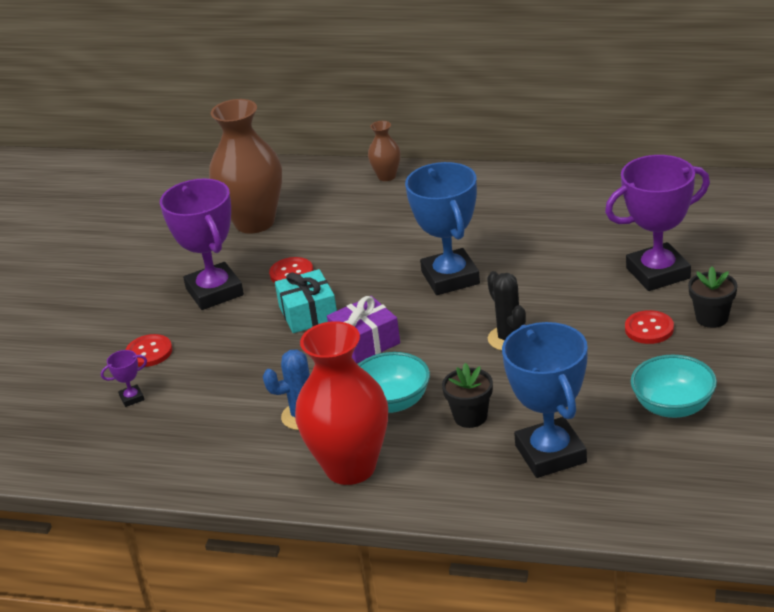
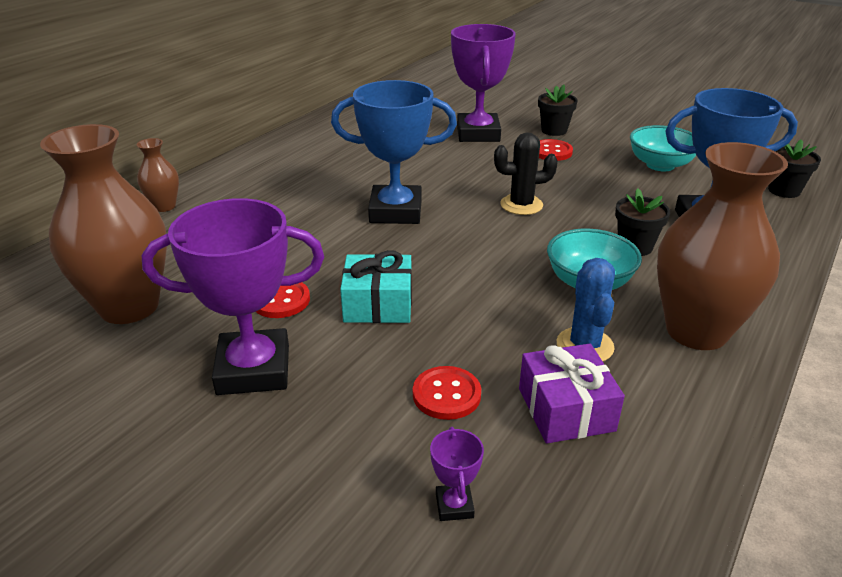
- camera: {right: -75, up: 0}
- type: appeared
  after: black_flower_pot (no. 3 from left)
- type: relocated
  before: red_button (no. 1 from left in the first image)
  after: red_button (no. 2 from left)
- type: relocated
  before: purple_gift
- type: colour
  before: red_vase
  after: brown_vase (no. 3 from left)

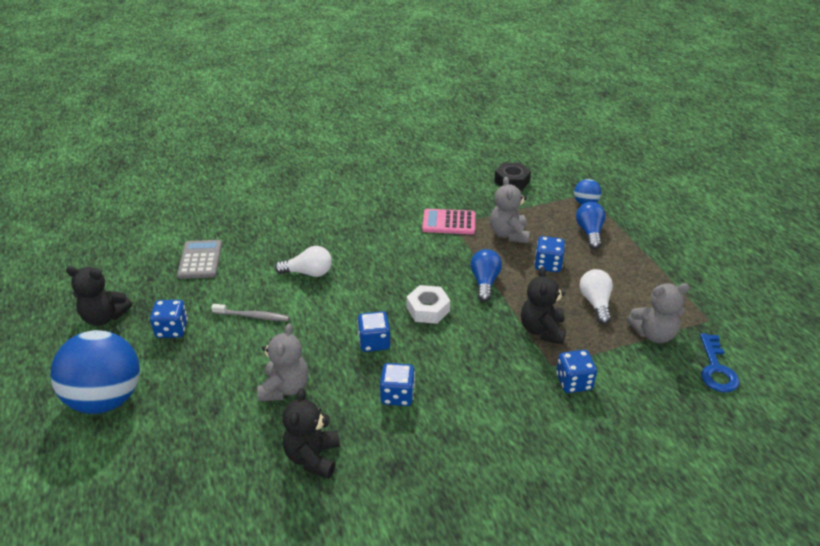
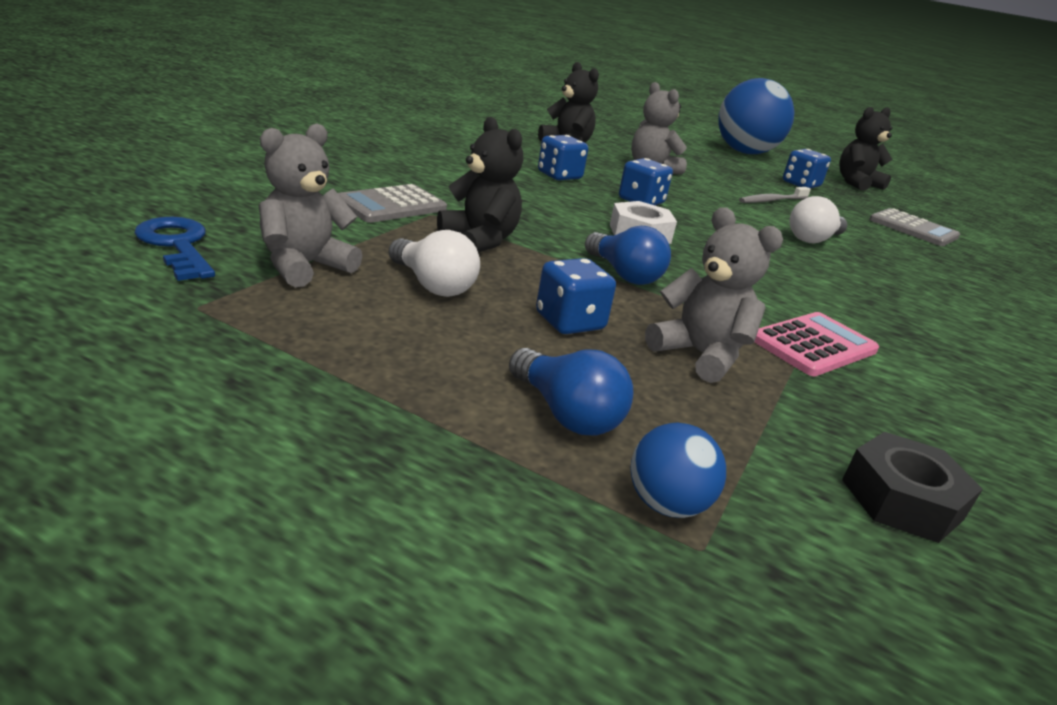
- camera: {right: 135, up: -10}
- type: exchanged
  before: blue_dice (no. 5 from left)
  after: grey_calculator (no. 1 from left)

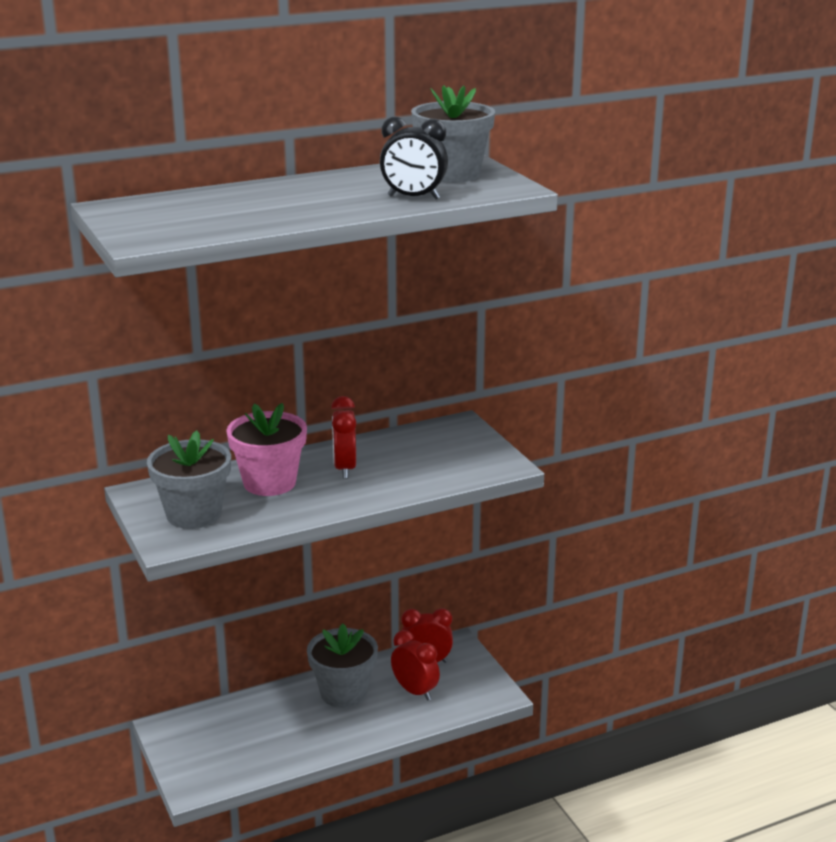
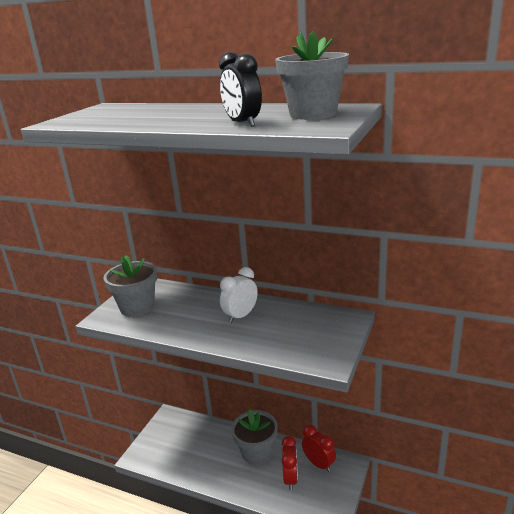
- camera: {right: 50, up: 0}
- type: missing
  before: pink_flower_pot
- type: colour
  before: red_clock (no. 1 from left)
  after: white_clock

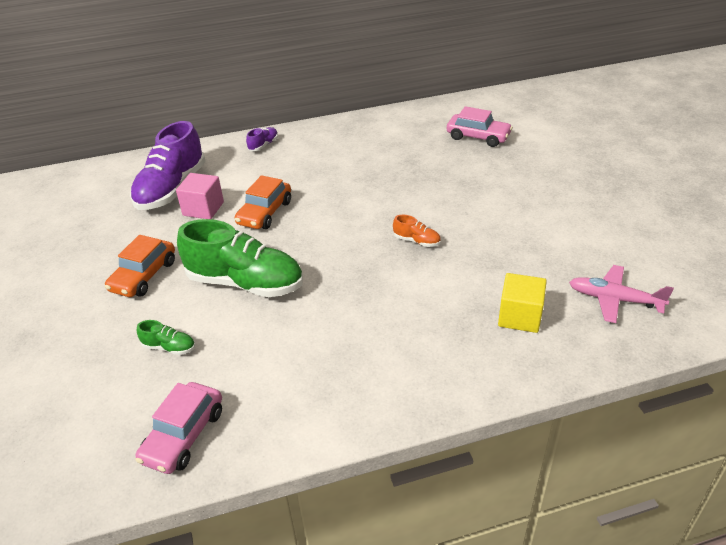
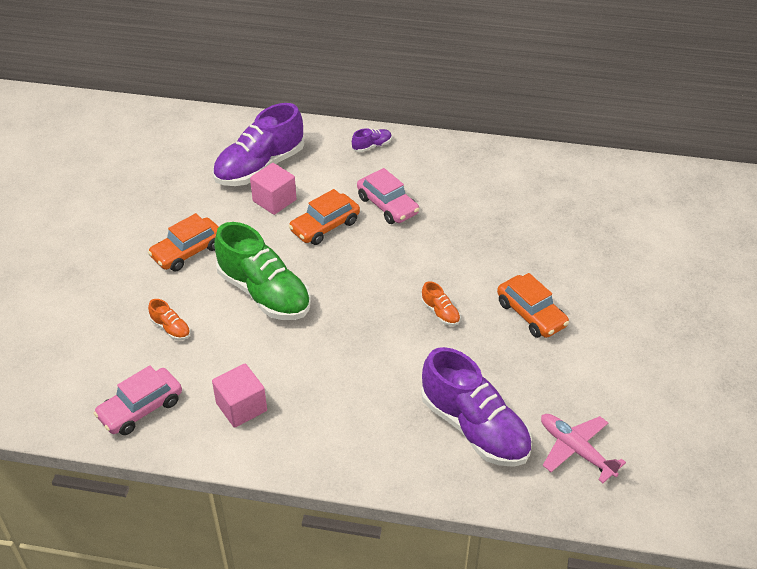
- camera: {right: 25, up: 5}
- type: appeared
  after: pink_cube (no. 1 from left)
- type: appeared
  after: orange_car (no. 3 from left)
- type: relocated
  before: pink_car (no. 2 from left)
- type: exchanged
  before: yellow_cube
  after: purple_shoe (no. 3 from left)
- type: colour
  before: green_shoe (no. 1 from left)
  after: orange_shoe (no. 1 from left)

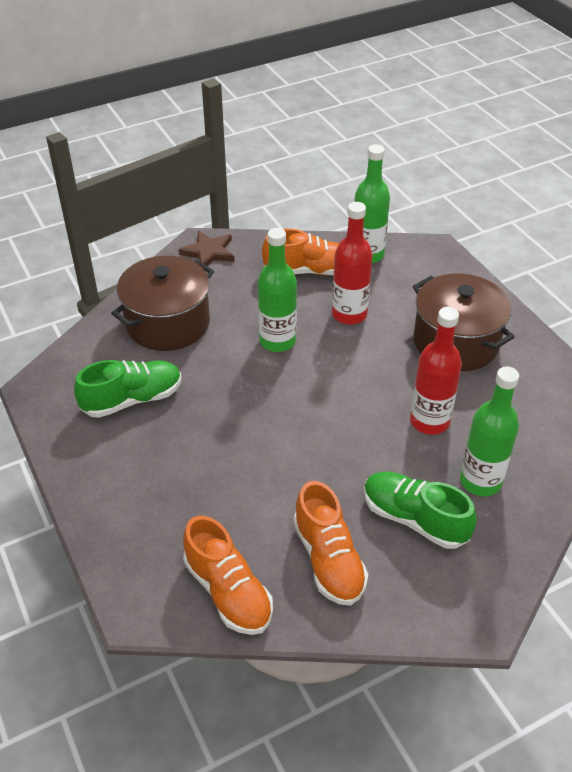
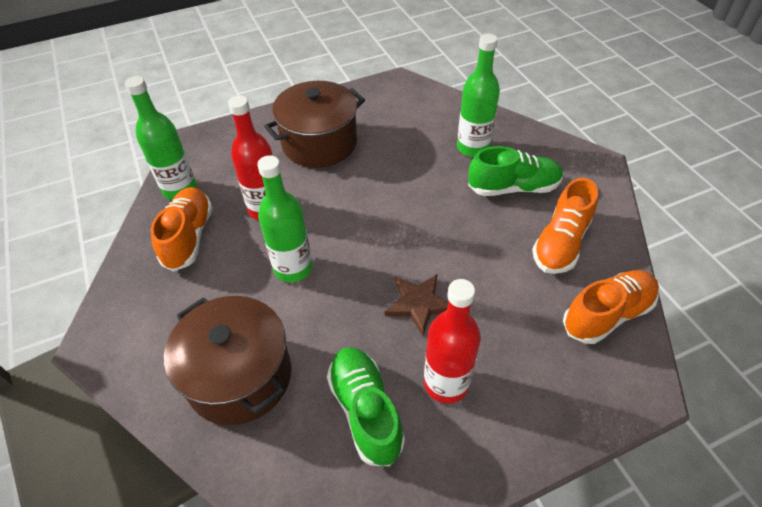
- camera: {right: -85, up: 5}
- type: relocated
  before: brown_star
- type: relocated
  before: red_bottle (no. 2 from left)
- type: spun
  before: orange_shoe (no. 3 from left in the first image)
  turn: 135
- type: spun
  before: green_shoe (no. 2 from left)
  turn: -135

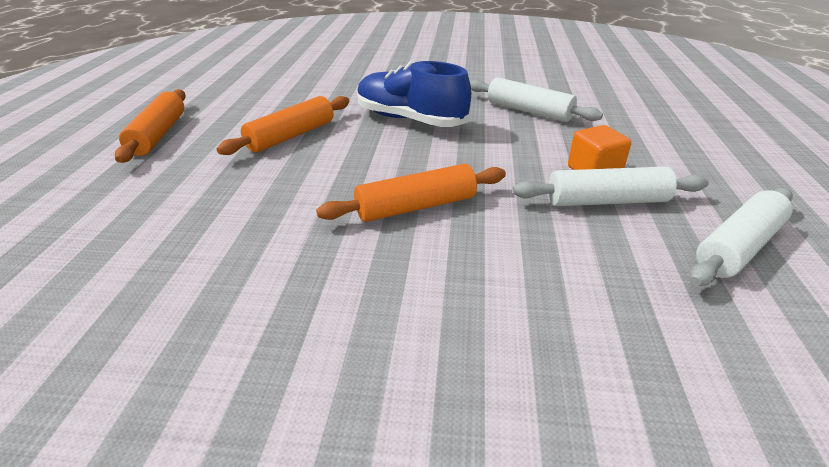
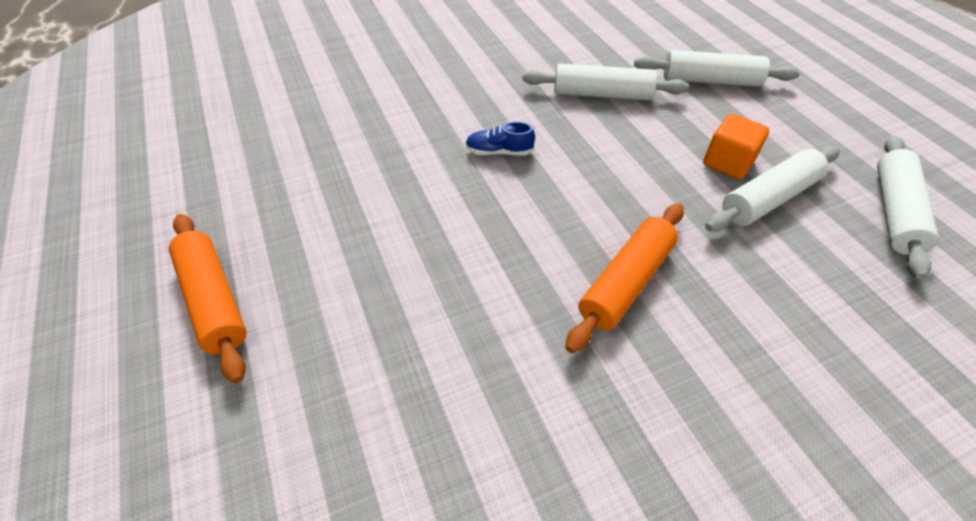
- camera: {right: -30, up: 15}
- type: missing
  before: orange_rolling_pin (no. 2 from left)
- type: appeared
  after: white_rolling_pin (no. 2 from left)
- type: size
  before: blue_shoe
  scale: 0.44

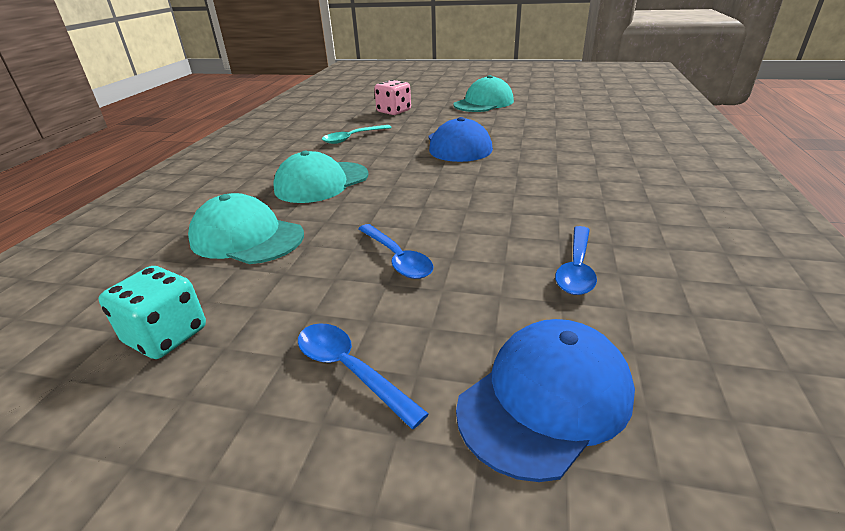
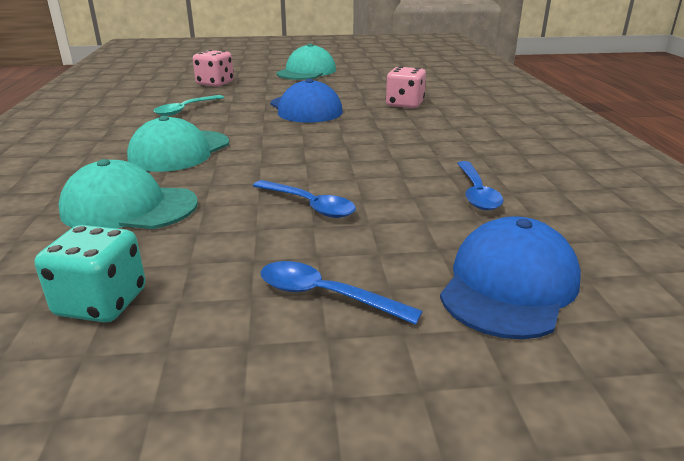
- camera: {right: -20, up: -5}
- type: appeared
  after: pink_dice (no. 2 from left)

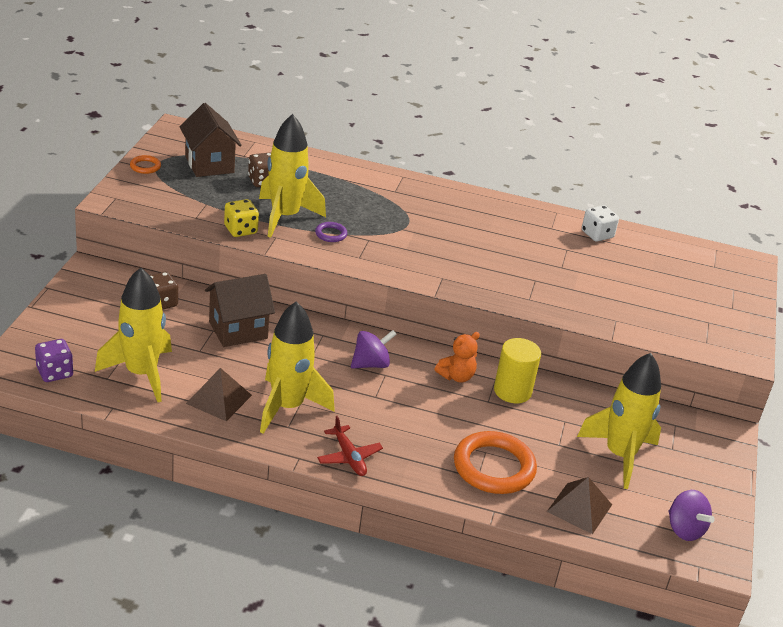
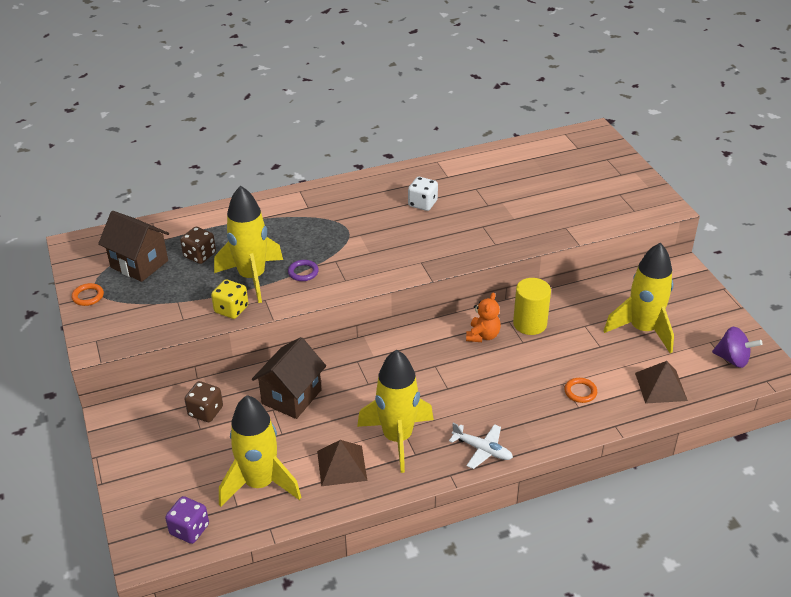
- camera: {right: -30, up: 5}
- type: missing
  before: purple_spinning_top (no. 1 from left)
- type: relocated
  before: white_dice
- type: colour
  before: red_plane
  after: white_plane
- type: size
  before: orange_ring (no. 2 from left)
  scale: 0.45

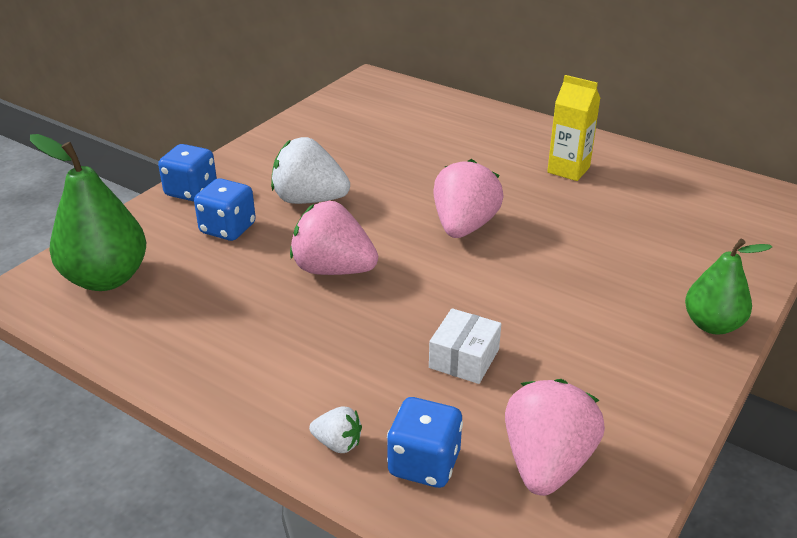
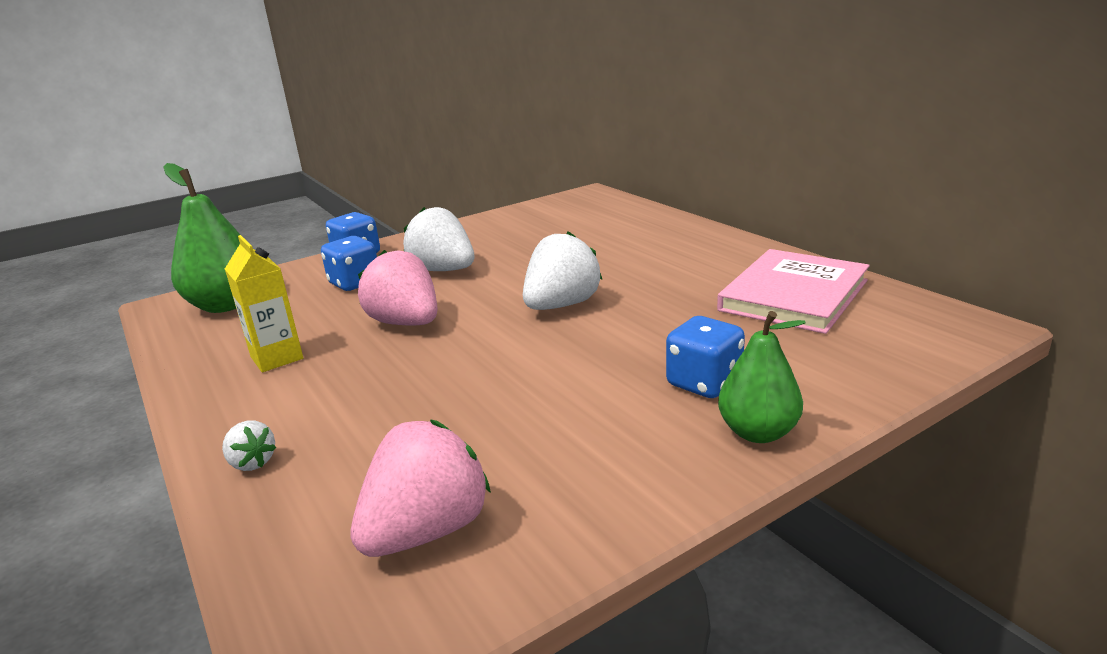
- camera: {right: 25, up: -10}
- type: missing
  before: white_box
- type: appeared
  after: pink_book
- type: relocated
  before: blue_dice (no. 3 from left)
- type: relocated
  before: yellow_carton
- type: colour
  before: pink_strawberry (no. 2 from left)
  after: white_strawberry (no. 3 from left)

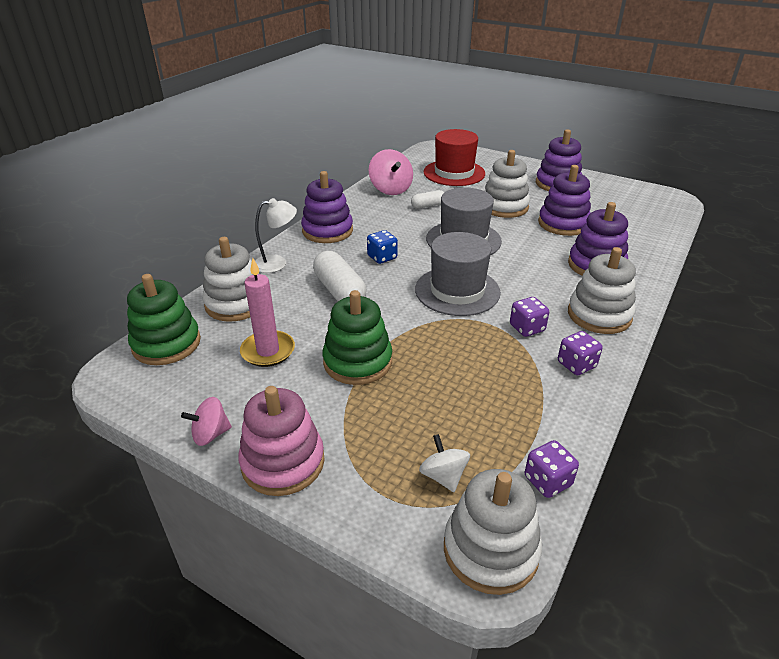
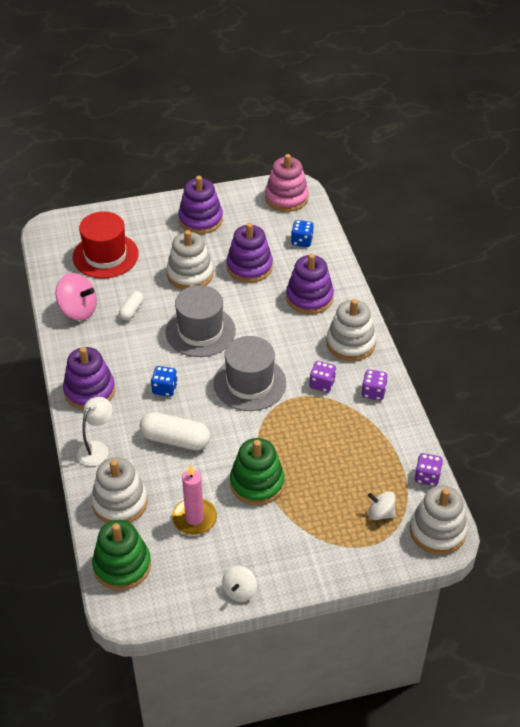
- camera: {right: -45, up: 10}
- type: appeared
  after: blue_dice (no. 2 from left)
- type: relocated
  before: pink_stacking_toy
- type: colour
  before: pink_spinning_top (no. 1 from left)
  after: white_spinning_top (no. 1 from left)

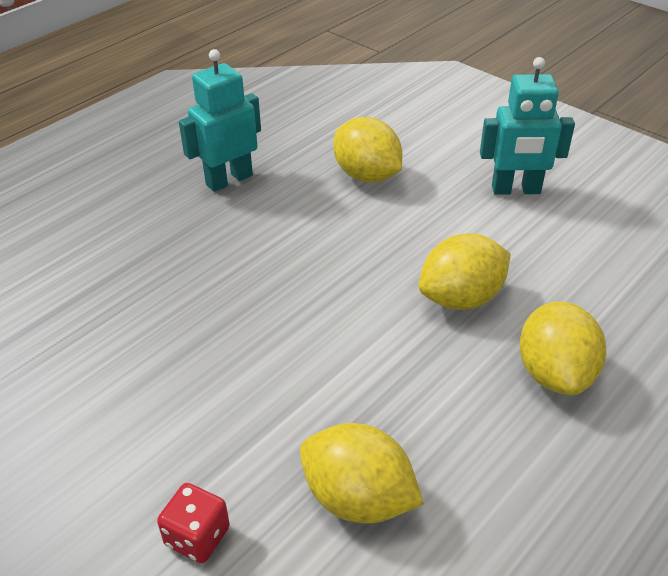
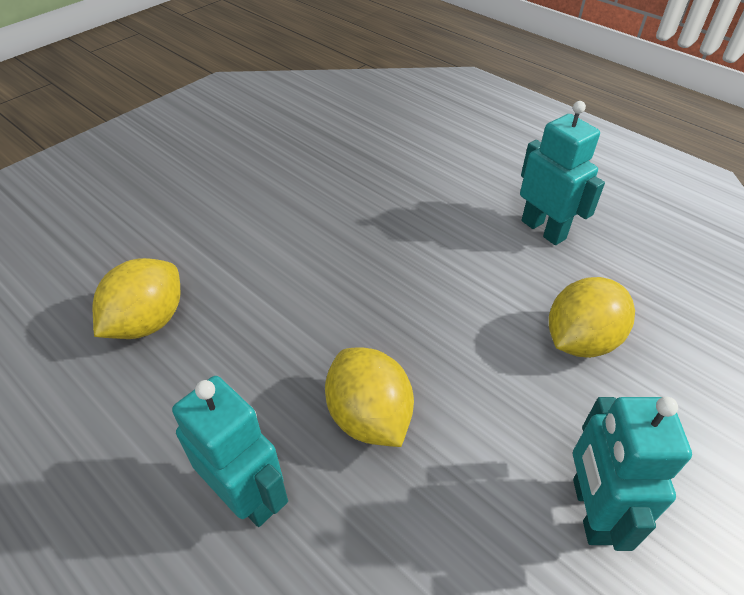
- camera: {right: 90, up: 5}
- type: missing
  before: red_dice
- type: exchanged
  before: yellow_lemon (no. 4 from left)
  after: turquoise_robot (no. 1 from left)

